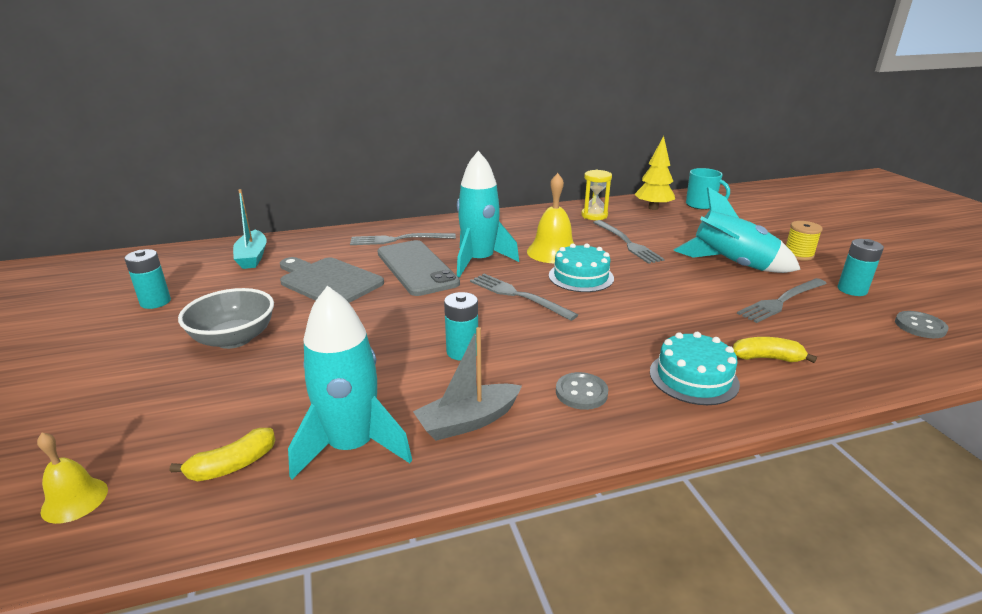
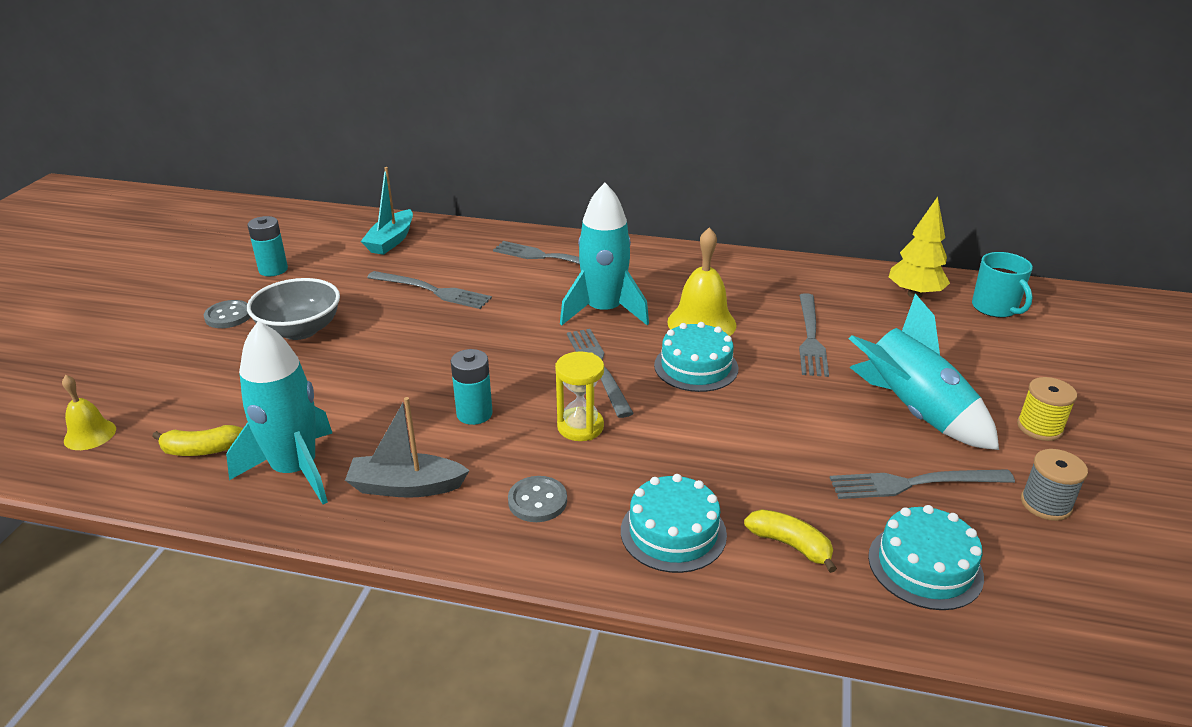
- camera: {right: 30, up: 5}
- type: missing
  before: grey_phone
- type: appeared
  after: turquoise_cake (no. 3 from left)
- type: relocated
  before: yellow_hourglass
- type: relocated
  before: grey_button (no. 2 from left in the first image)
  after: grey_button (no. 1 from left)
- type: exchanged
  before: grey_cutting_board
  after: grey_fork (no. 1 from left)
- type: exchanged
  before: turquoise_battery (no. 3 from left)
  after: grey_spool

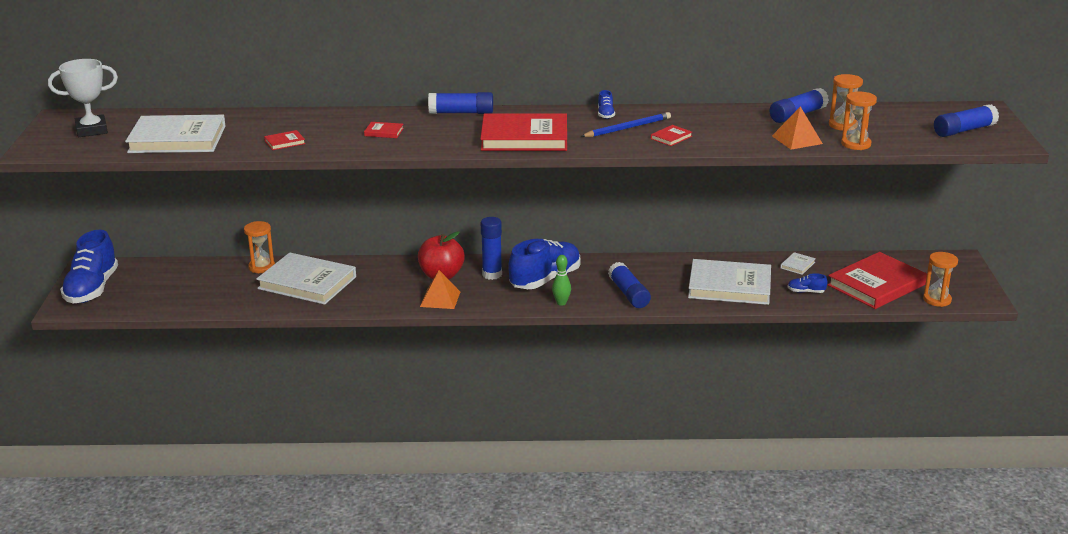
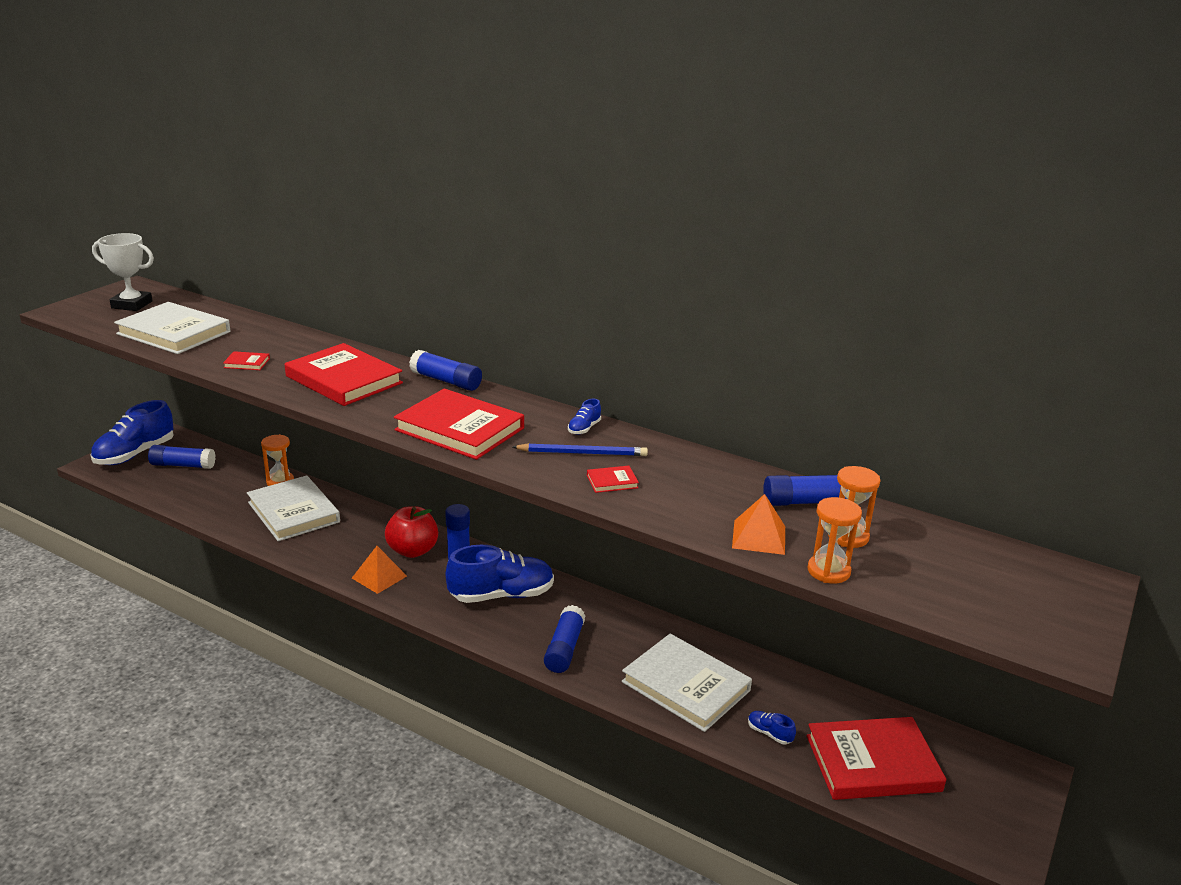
- camera: {right: 30, up: 0}
- type: missing
  before: green_bowling_pin
- type: missing
  before: white_book (no. 4 from left)
- type: missing
  before: orange_hourglass (no. 4 from left)
- type: relocated
  before: blue_glue_stick (no. 5 from left in the first image)
  after: blue_glue_stick (no. 1 from left)
- type: size
  before: red_book (no. 2 from left)
  scale: 2.49

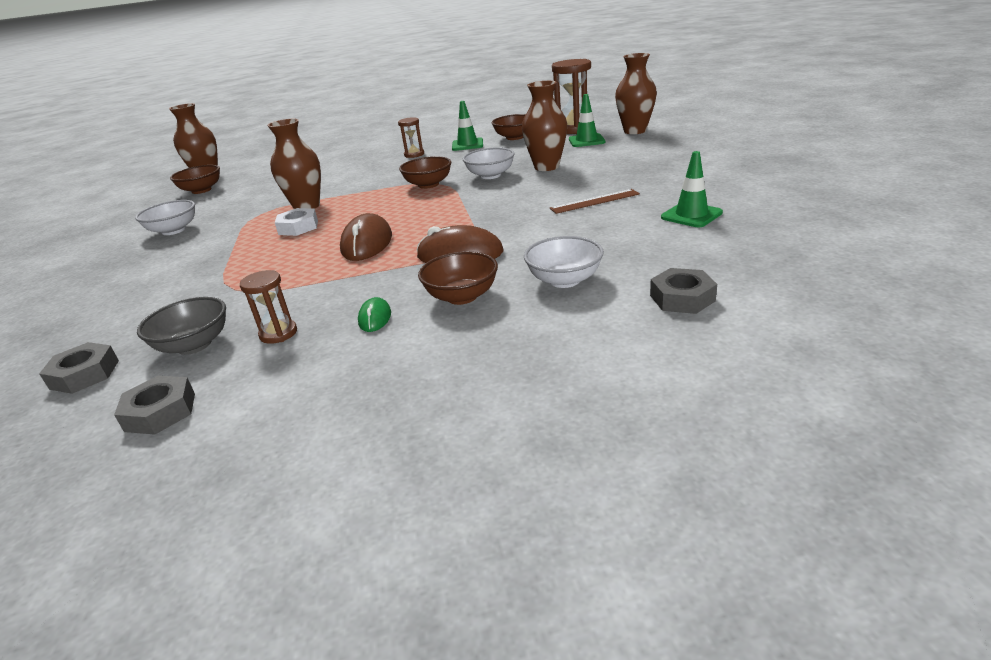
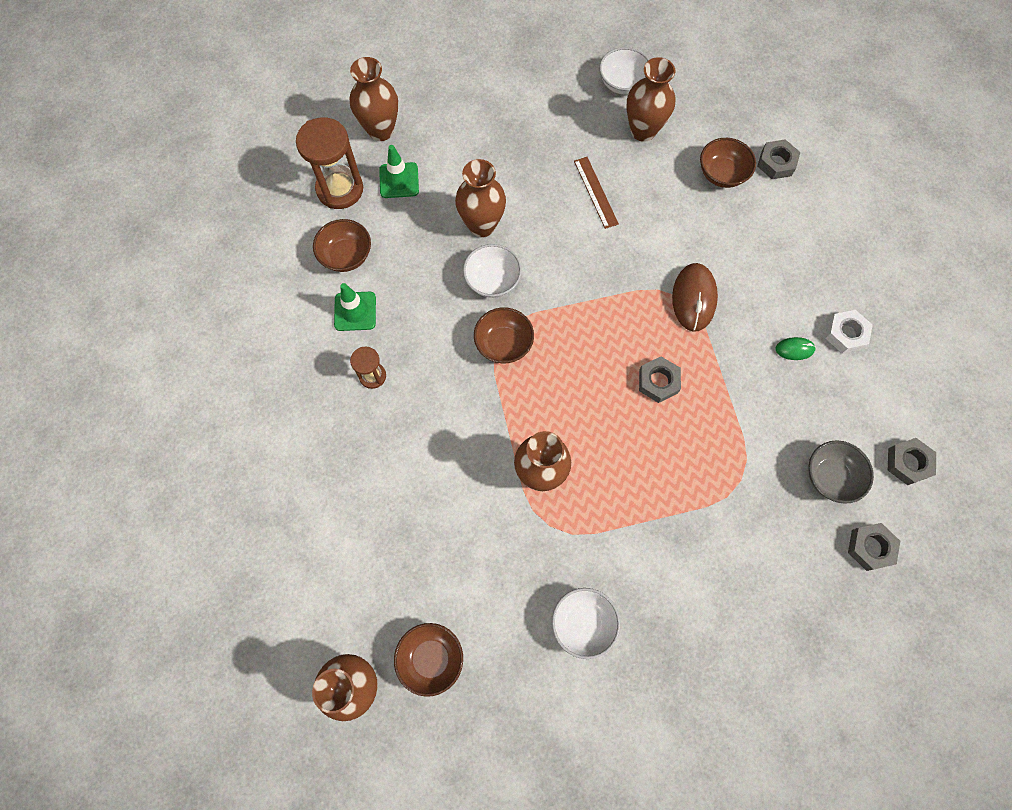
- camera: {right: -95, up: 40}
- type: missing
  before: brown_hourglass (no. 1 from left)
- type: relocated
  before: white_nut
- type: relocated
  before: brown_bowl (no. 3 from left in the first image)
  after: brown_bowl (no. 4 from left)
- type: relocated
  before: white_bowl (no. 3 from left)
- type: exchanged
  before: brown_mouse (no. 1 from left)
  after: grey_nut (no. 1 from left)
- type: exchanged
  before: green_traffic_cone (no. 3 from left)
  after: brown_vase (no. 5 from left)

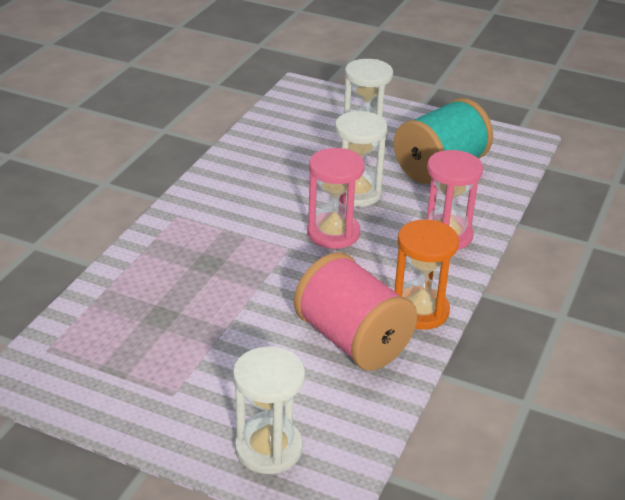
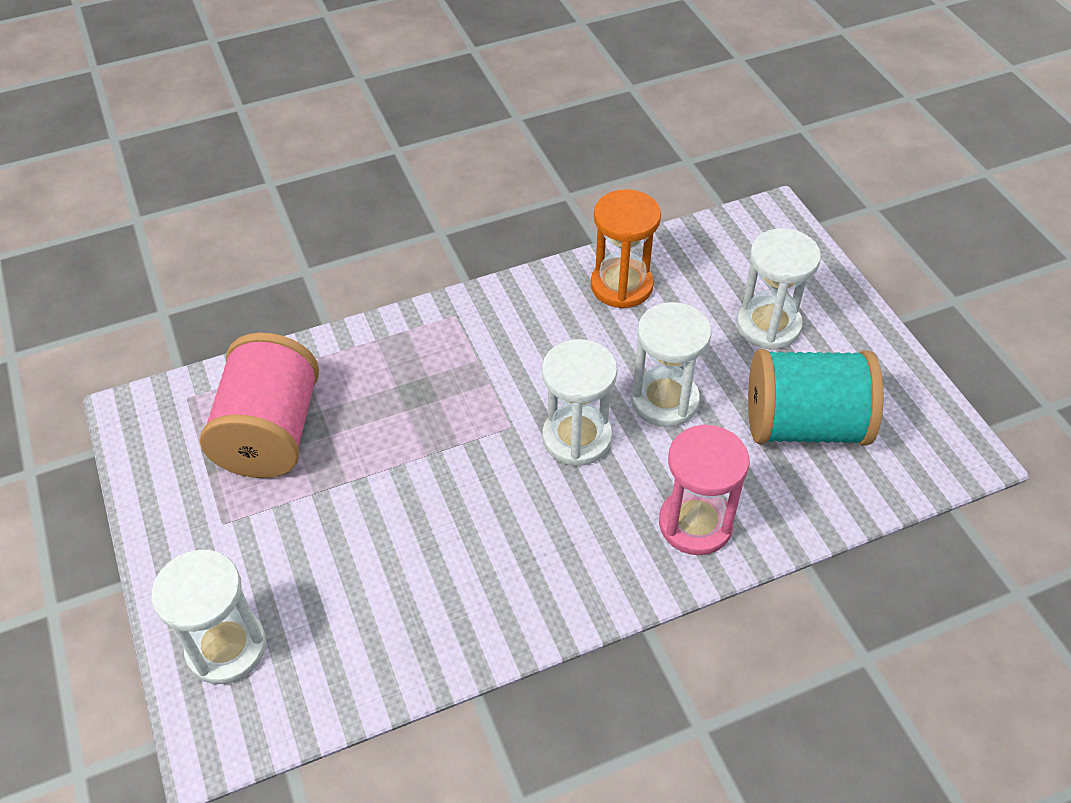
- camera: {right: 45, up: 15}
- type: relocated
  before: pink_spool
- type: relocated
  before: orange_hourglass
- type: colour
  before: pink_hourglass (no. 1 from left)
  after: white_hourglass (no. 2 from left)

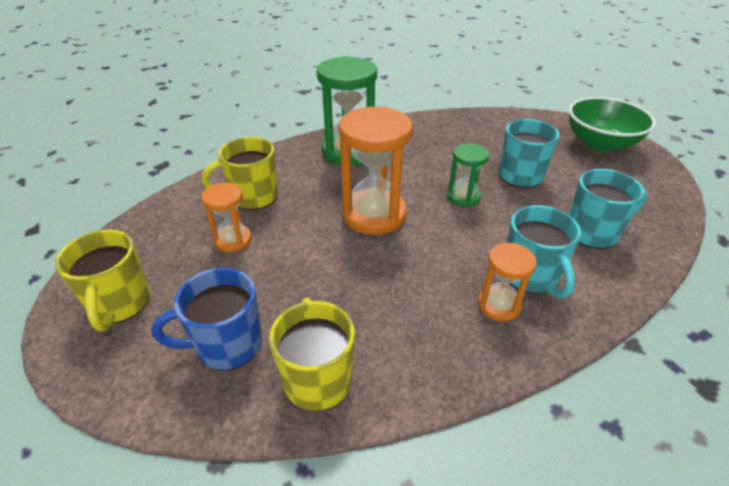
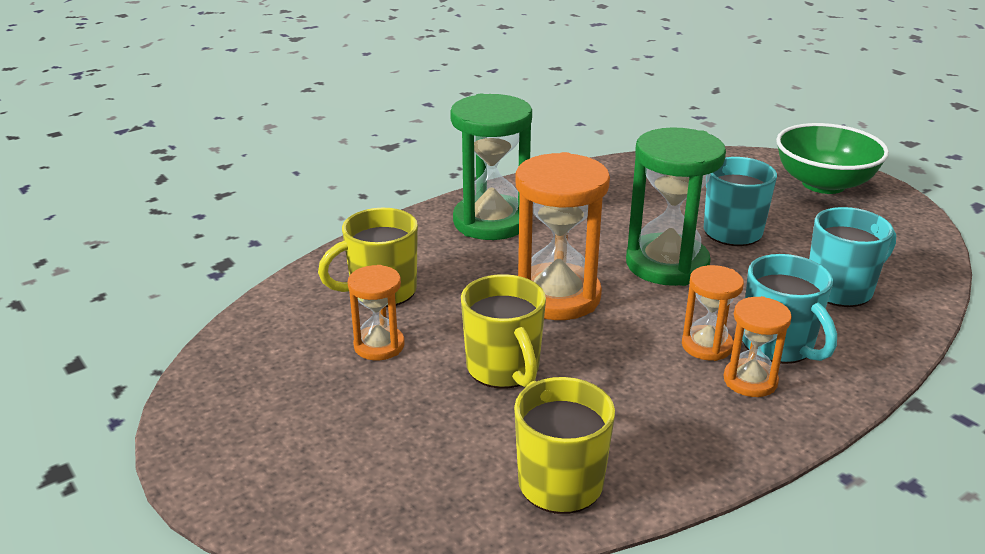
- camera: {right: -10, up: -10}
- type: missing
  before: blue_mug
- type: appeared
  after: orange_hourglass (no. 3 from left)
- type: relocated
  before: yellow_mug (no. 1 from left in the first image)
  after: yellow_mug (no. 2 from left)
- type: size
  before: green_hourglass (no. 2 from left)
  scale: 1.86

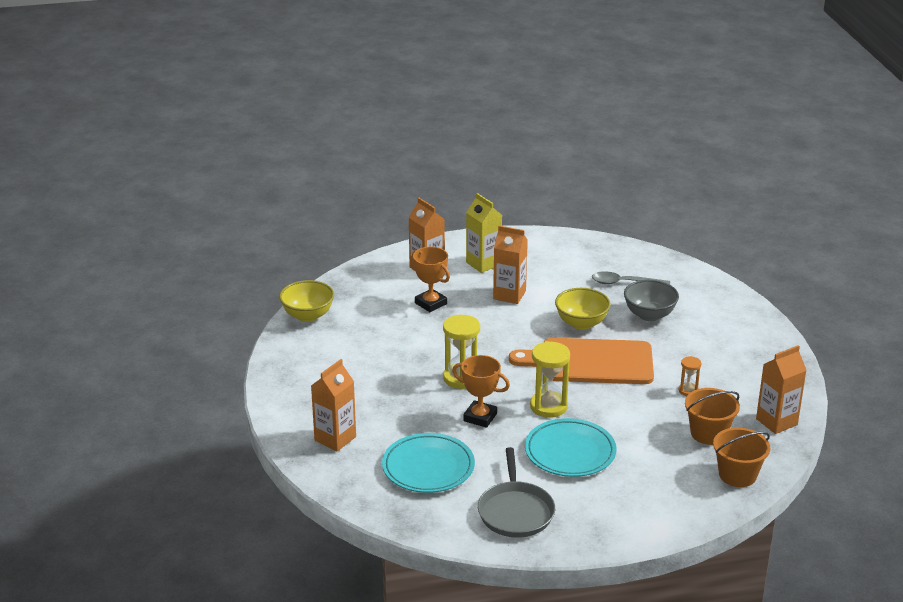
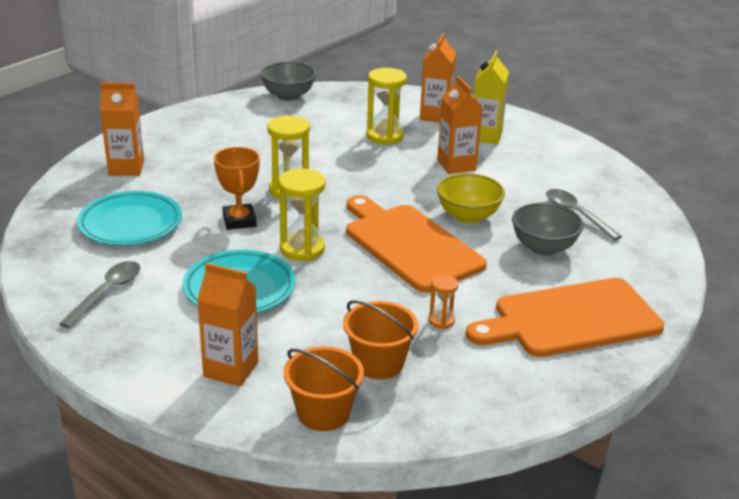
- camera: {right: 50, up: 0}
- type: appeared
  after: orange_cutting_board (no. 2 from left)
- type: relocated
  before: orange_carton (no. 4 from left in the first image)
  after: orange_carton (no. 2 from left)
- type: exchanged
  before: orange_trophy (no. 1 from left)
  after: yellow_hourglass (no. 3 from left)
- type: exchanged
  before: grey_pan
  after: grey_spoon (no. 1 from left)
- type: colour
  before: yellow_bowl (no. 1 from left)
  after: grey_bowl (no. 1 from left)

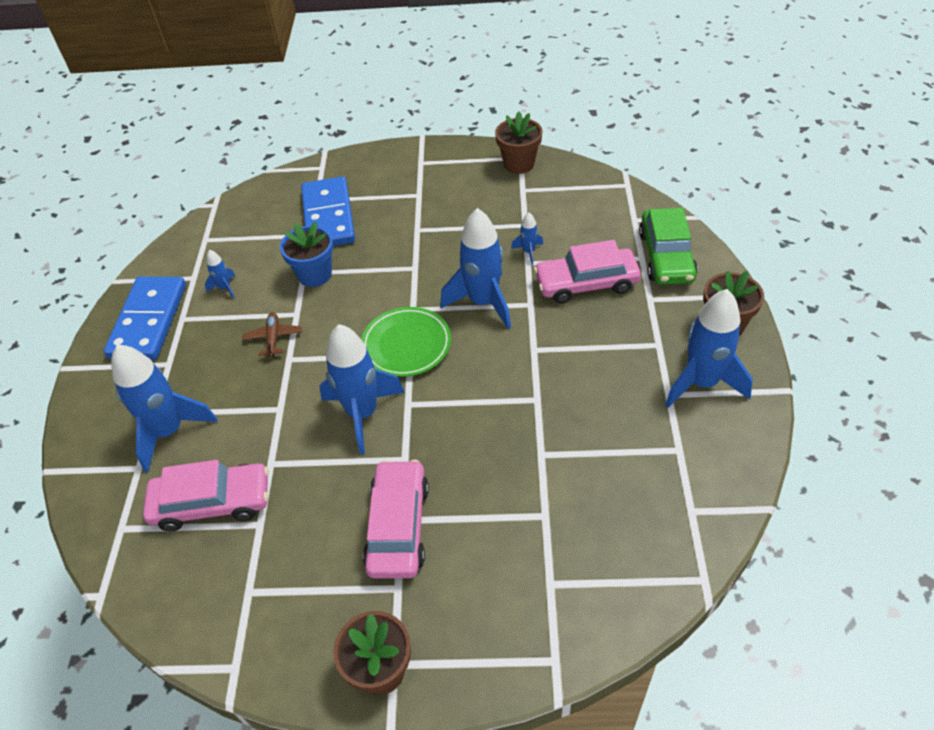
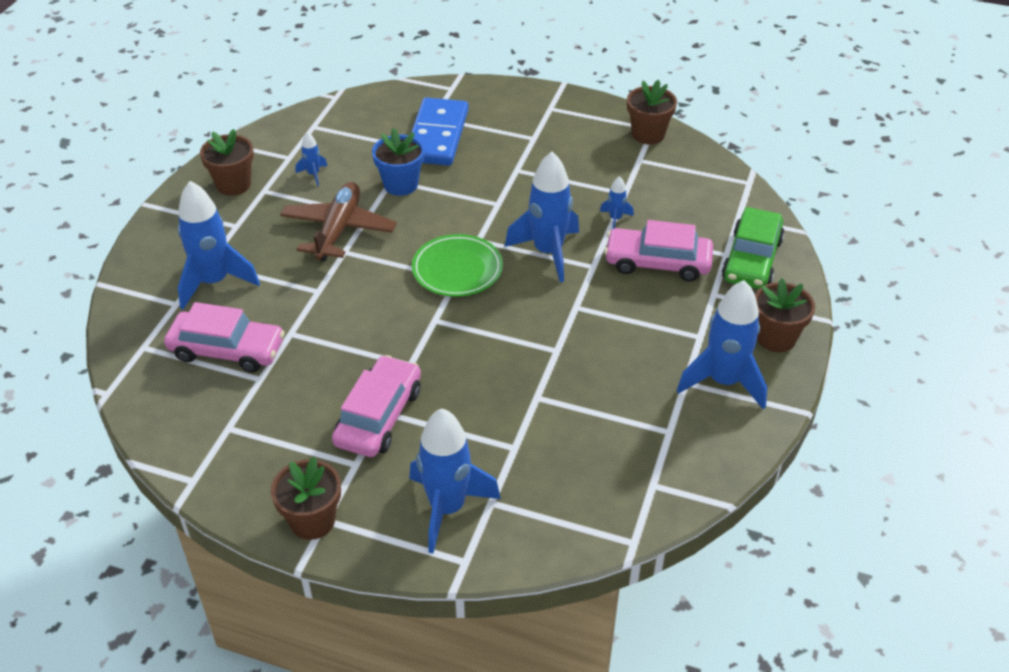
- camera: {right: 15, up: -5}
- type: relocated
  before: blue_rocket (no. 3 from left)
- type: exchanged
  before: blue_domino (no. 1 from left)
  after: brown_flower_pot (no. 1 from left)
- type: size
  before: brown_plane
  scale: 2.0

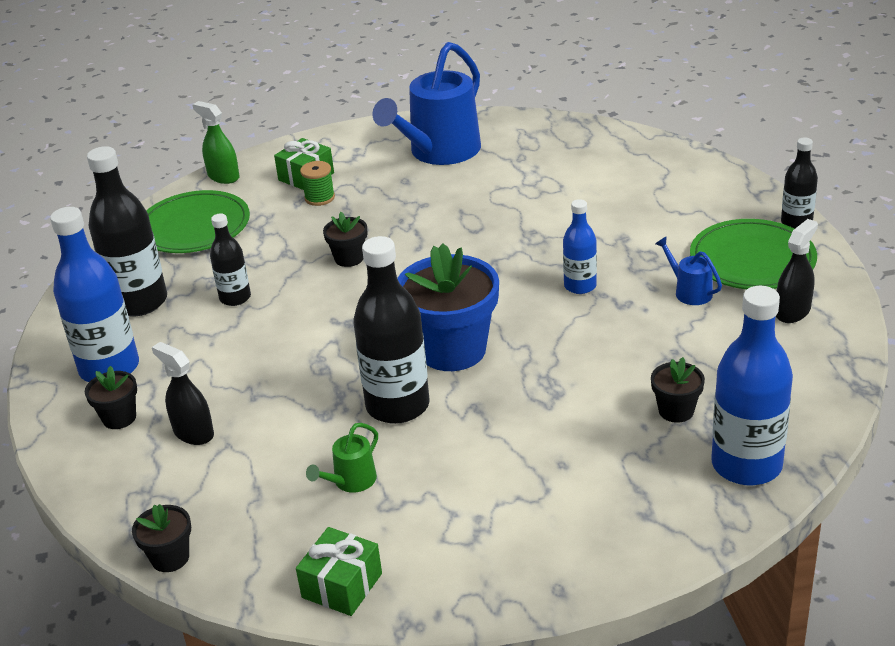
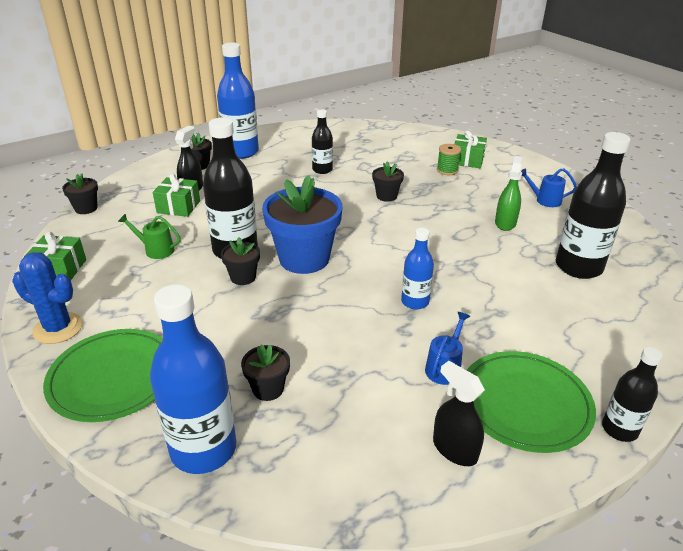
- camera: {right: 65, up: 0}
- type: appeared
  after: blue_cactus
- type: appeared
  after: green_gift (no. 2 from left)
- type: appeared
  after: black_flower_pot (no. 3 from left)
- type: relocated
  before: black_bottle (no. 1 from left in the first image)
  after: black_bottle (no. 3 from left)
- type: relocated
  before: green_plate (no. 1 from left)
- type: relocated
  before: green_spray_bottle
- type: spun
  before: black_spray_bottle (no. 2 from left)
  turn: -150
- type: size
  before: blue_watering_can (no. 1 from left in the first image)
  scale: 0.43

